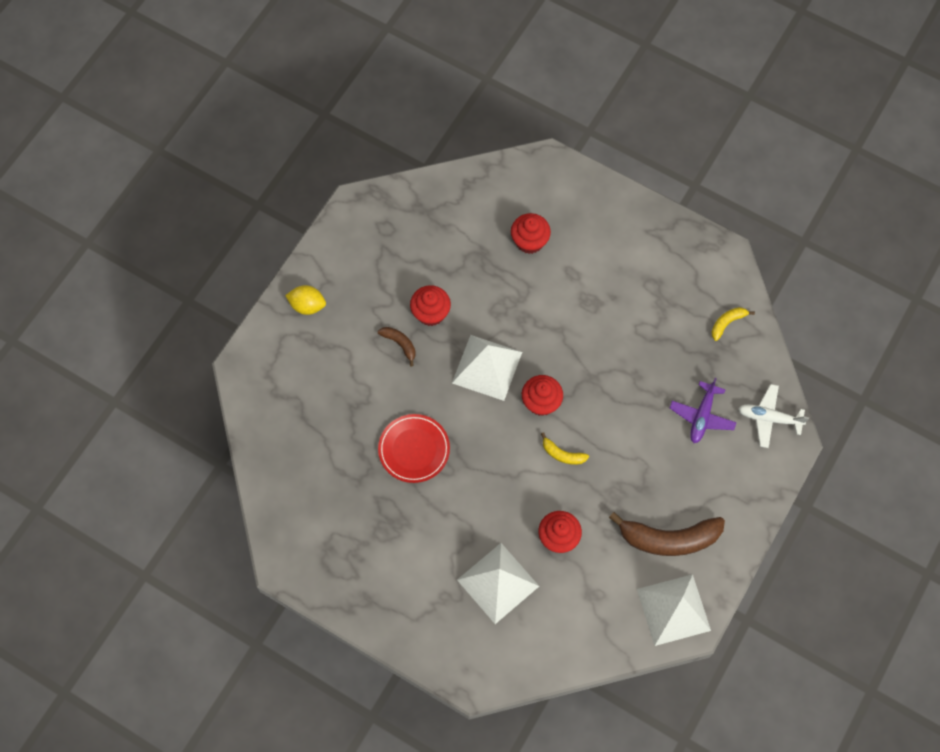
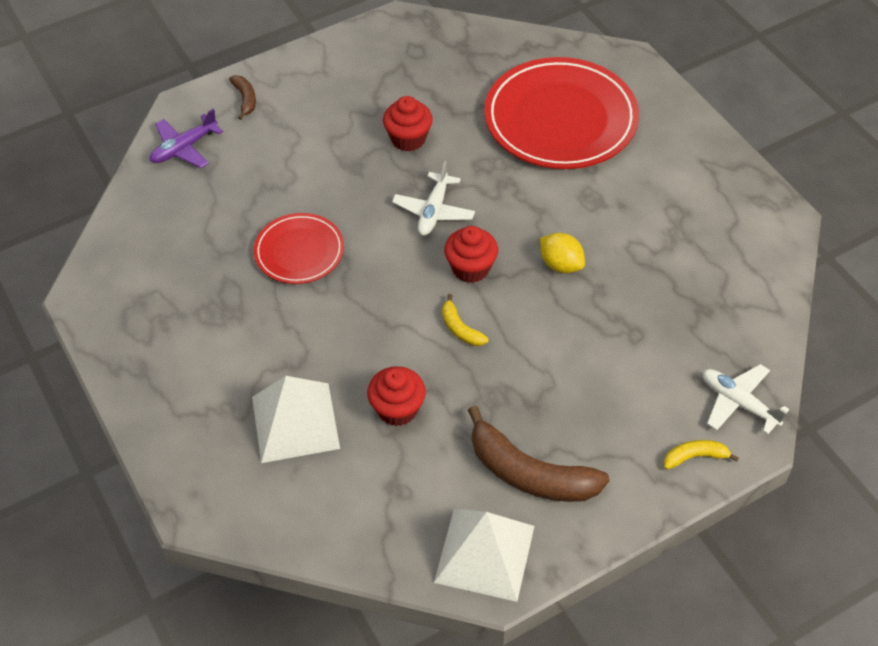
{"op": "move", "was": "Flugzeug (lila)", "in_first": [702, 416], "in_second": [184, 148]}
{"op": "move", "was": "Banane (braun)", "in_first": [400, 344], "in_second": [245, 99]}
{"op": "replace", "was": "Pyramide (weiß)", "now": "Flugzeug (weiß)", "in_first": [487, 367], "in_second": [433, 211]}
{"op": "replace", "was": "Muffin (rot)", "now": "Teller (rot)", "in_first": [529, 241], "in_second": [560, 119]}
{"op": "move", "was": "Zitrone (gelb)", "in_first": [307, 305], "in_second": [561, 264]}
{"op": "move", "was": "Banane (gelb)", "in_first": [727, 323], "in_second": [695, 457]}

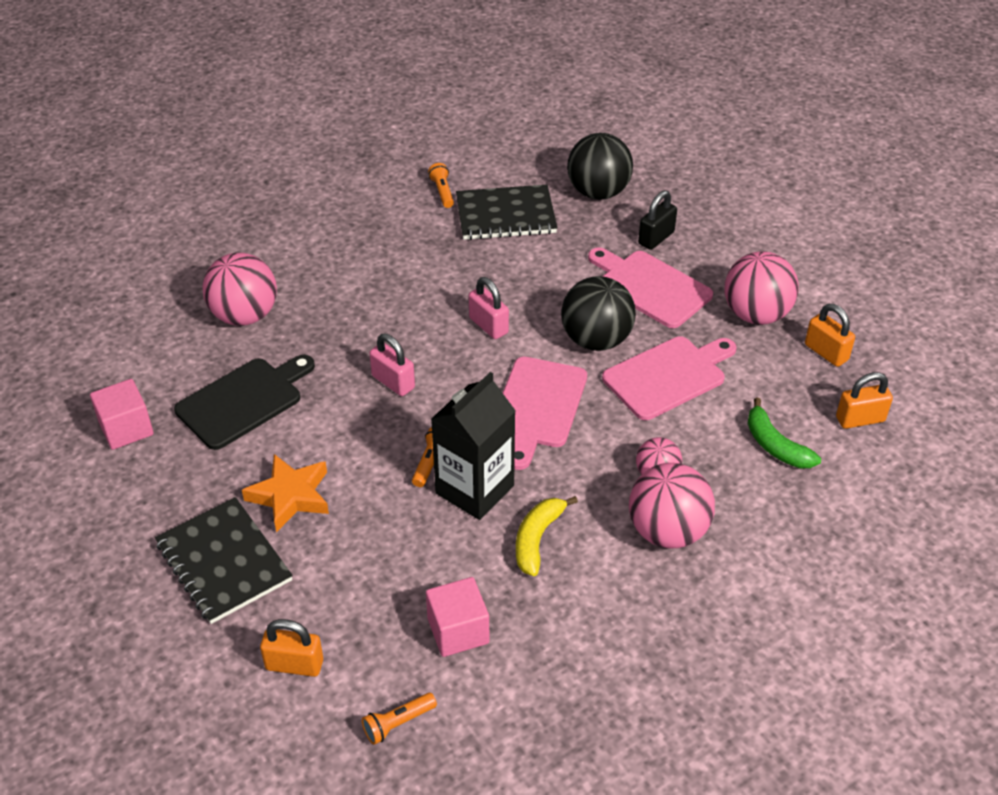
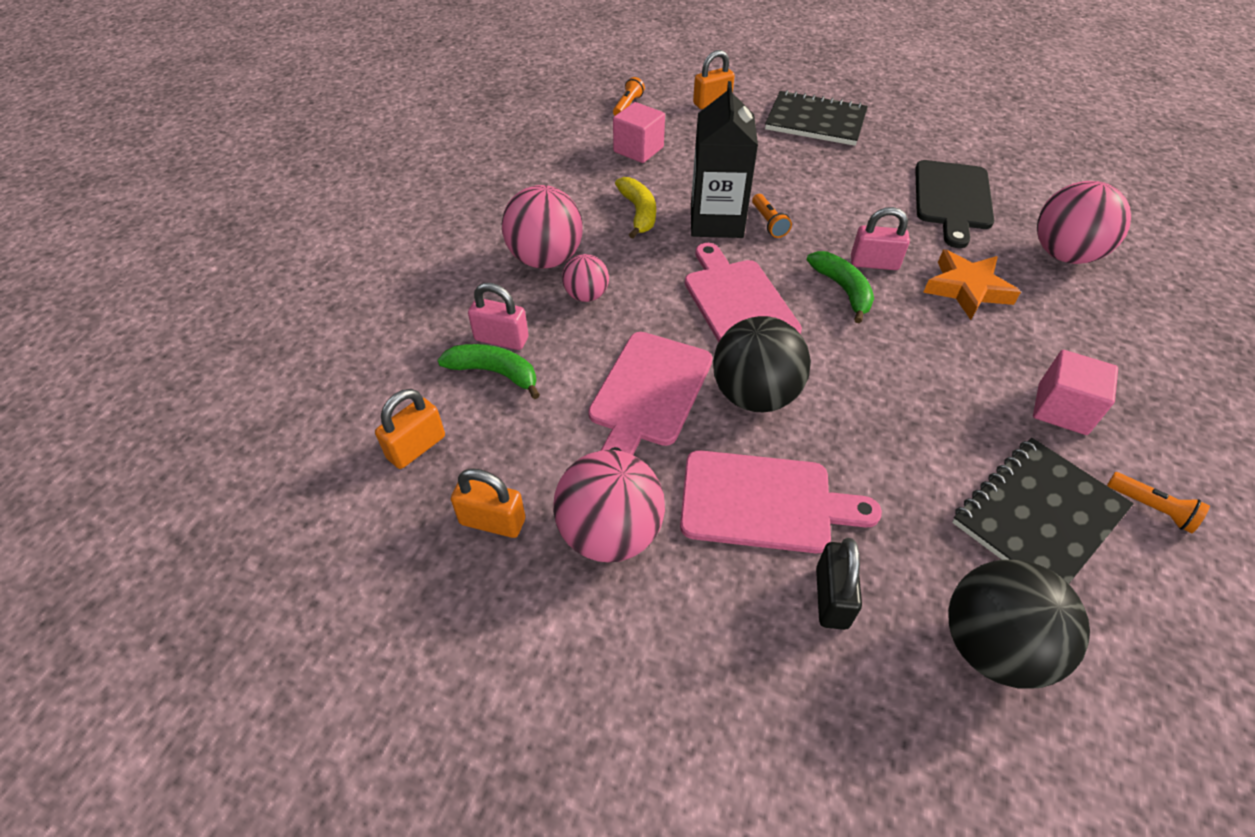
{"op": "move", "was": "Vorhängeschloss (rosa)", "in_first": [488, 325], "in_second": [501, 339]}
{"op": "insert", "now": "Banane (grün)", "in_second": [843, 290]}
{"op": "move", "was": "Stern (orange)", "in_first": [290, 496], "in_second": [967, 289]}
{"op": "move", "was": "Kubus (rosa)", "in_first": [126, 429], "in_second": [1062, 409]}

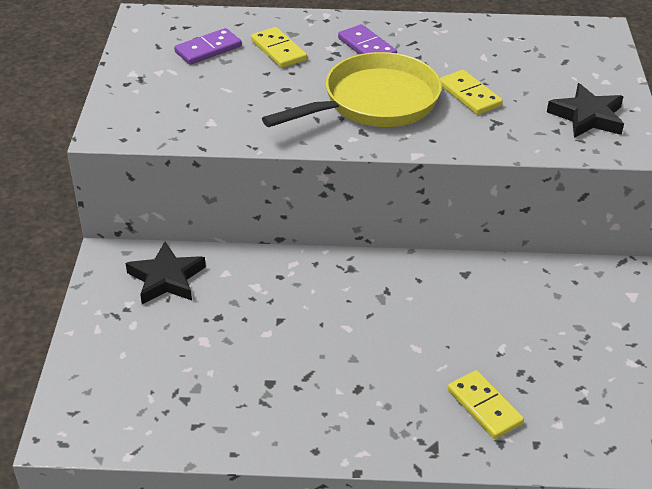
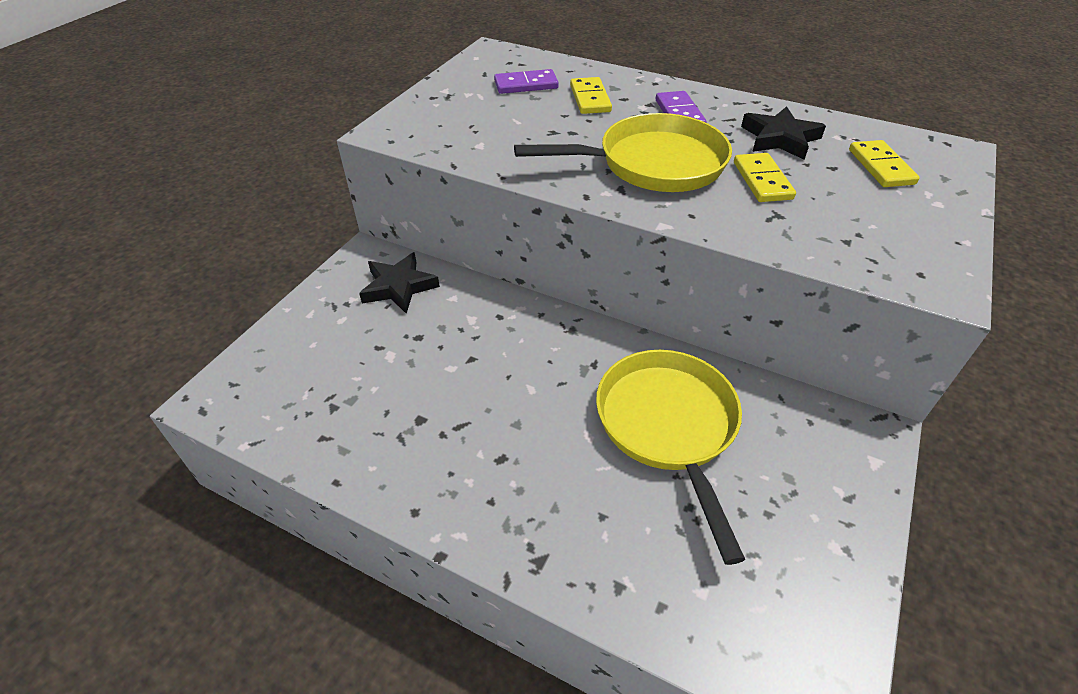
{"op": "insert", "now": "Pfanne (gelb)", "in_second": [668, 426]}
{"op": "move", "was": "Stern (schwarz)", "in_first": [587, 117], "in_second": [780, 138]}
{"op": "move", "was": "Dominostein (gelb)", "in_first": [484, 407], "in_second": [881, 167]}

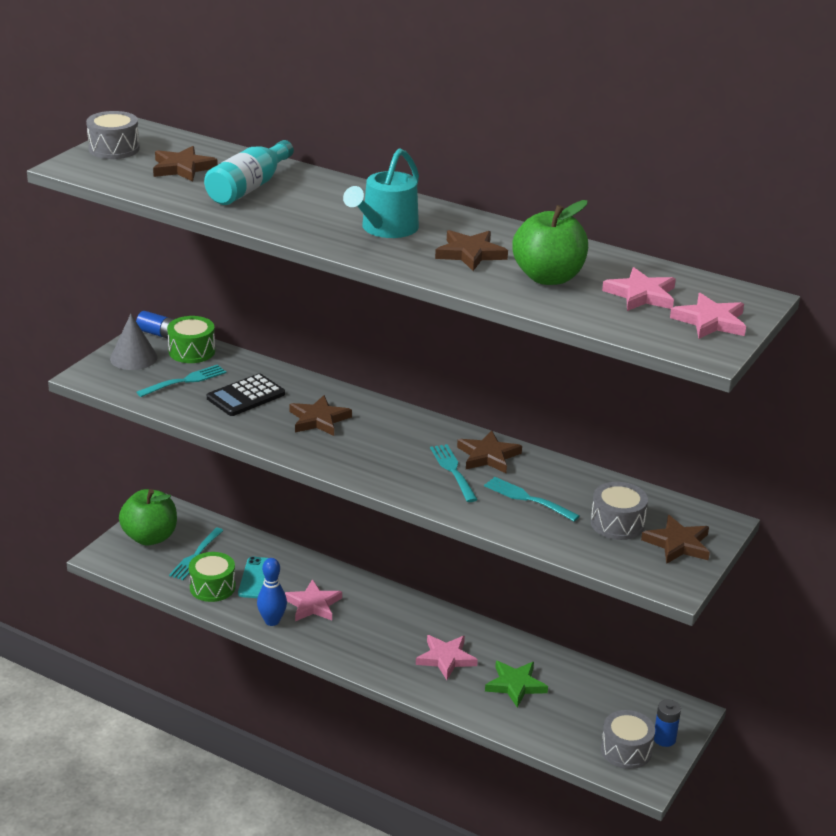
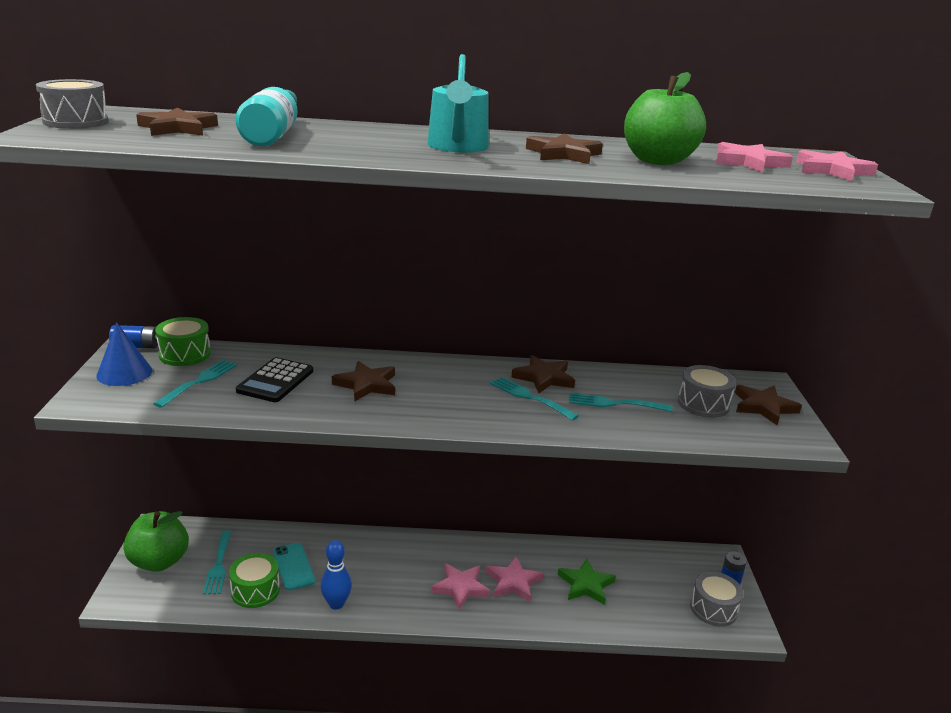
{"op": "recolor", "was": "Kegel (grau)", "now": "Kegel (blau)", "in_first": [133, 358], "in_second": [124, 373]}
{"op": "move", "was": "Stern (rosa)", "in_first": [313, 605], "in_second": [460, 587]}

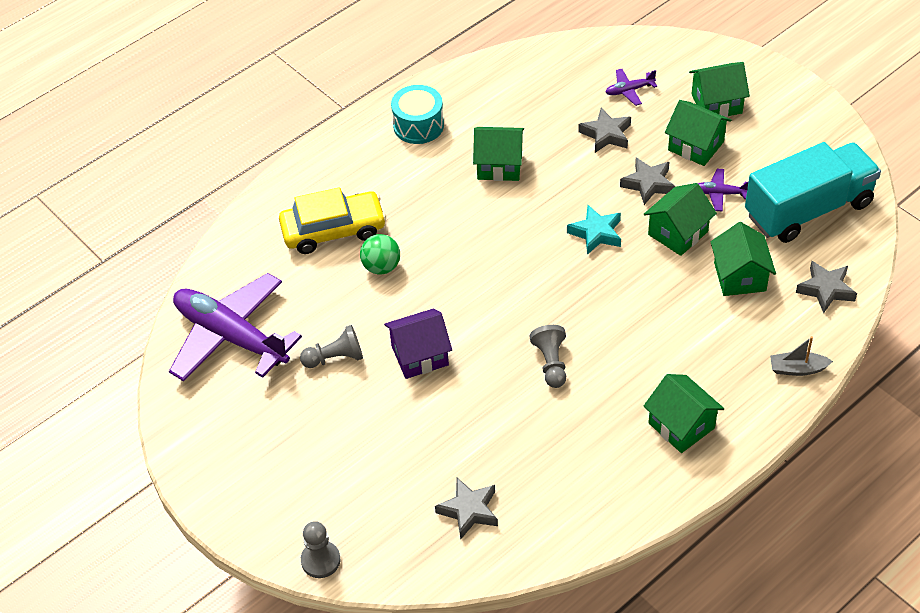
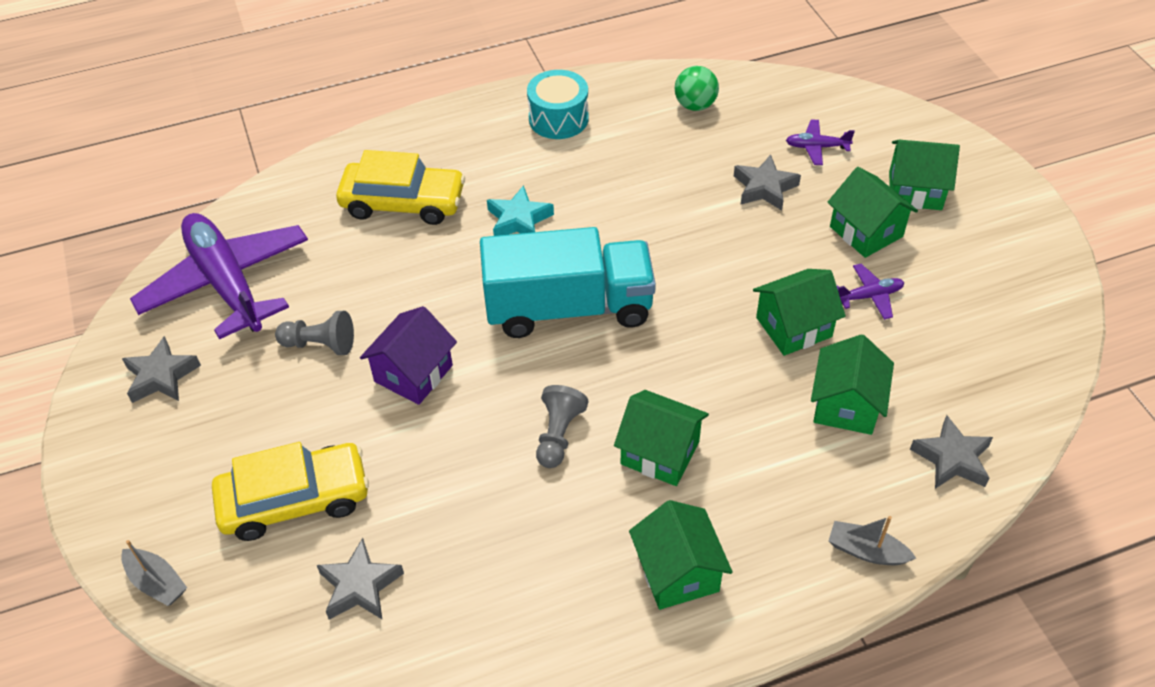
{"op": "replace", "was": "Bauer (grau)", "now": "Boot (grau)", "in_first": [320, 560], "in_second": [157, 582]}
{"op": "move", "was": "Stern (grau)", "in_first": [648, 184], "in_second": [161, 376]}
{"op": "insert", "now": "Auto (gelb)", "in_second": [295, 500]}
{"op": "rotate", "was": "Haus (lila)", "in_first": [420, 355], "in_second": [413, 373], "clockwise": -60}
{"op": "move", "was": "Lastwagen (türkis)", "in_first": [808, 209], "in_second": [568, 308]}
{"op": "move", "was": "Stern (türkis)", "in_first": [596, 233], "in_second": [519, 220]}
{"op": "move", "was": "Haus (grün)", "in_first": [499, 165], "in_second": [660, 453]}
{"op": "move", "was": "Ball (grün)", "in_first": [381, 267], "in_second": [695, 105]}
{"op": "rotate", "was": "Flugzeug (lila)", "in_first": [720, 194], "in_second": [869, 296], "clockwise": 135}

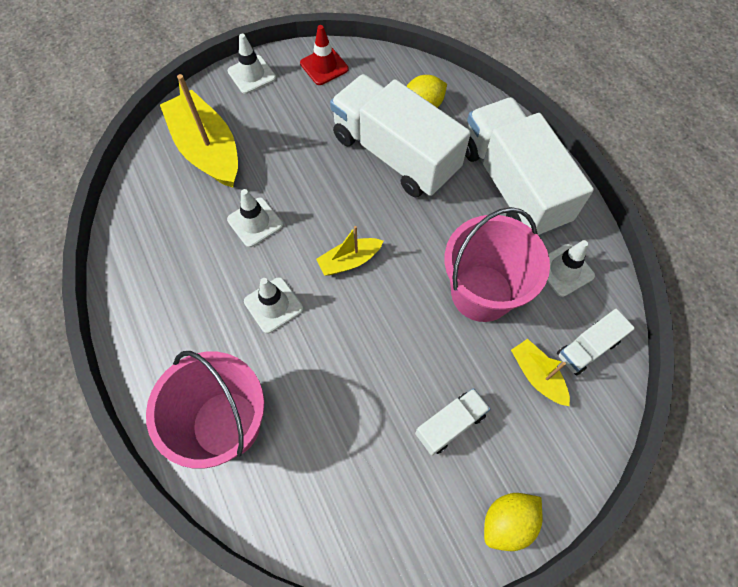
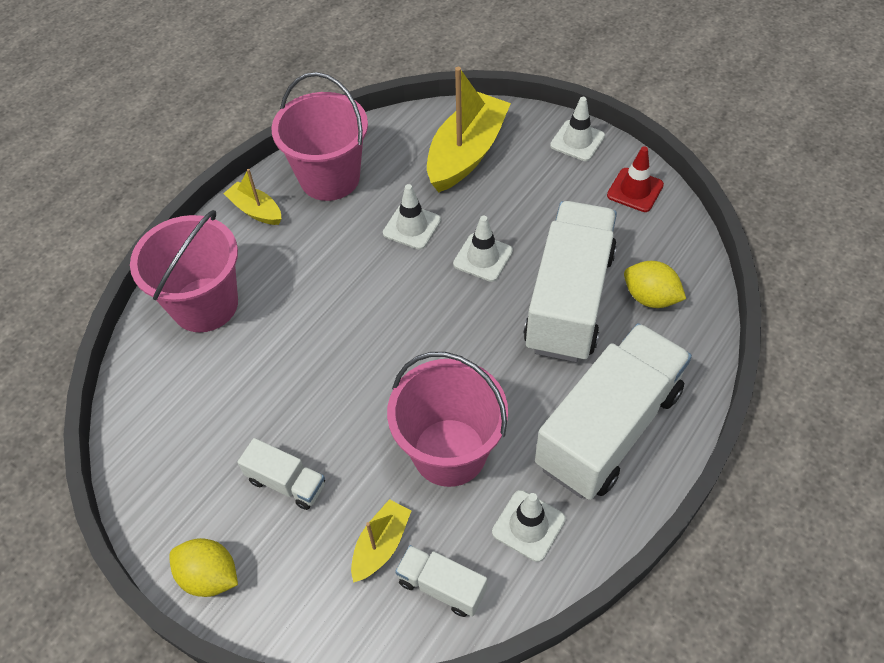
{"op": "move", "was": "Boot (gelb)", "in_first": [349, 261], "in_second": [256, 210]}
{"op": "insert", "now": "Eimer (rosa)", "in_second": [330, 178]}
{"op": "move", "was": "Leitkegel (weiß)", "in_first": [273, 305], "in_second": [483, 257]}

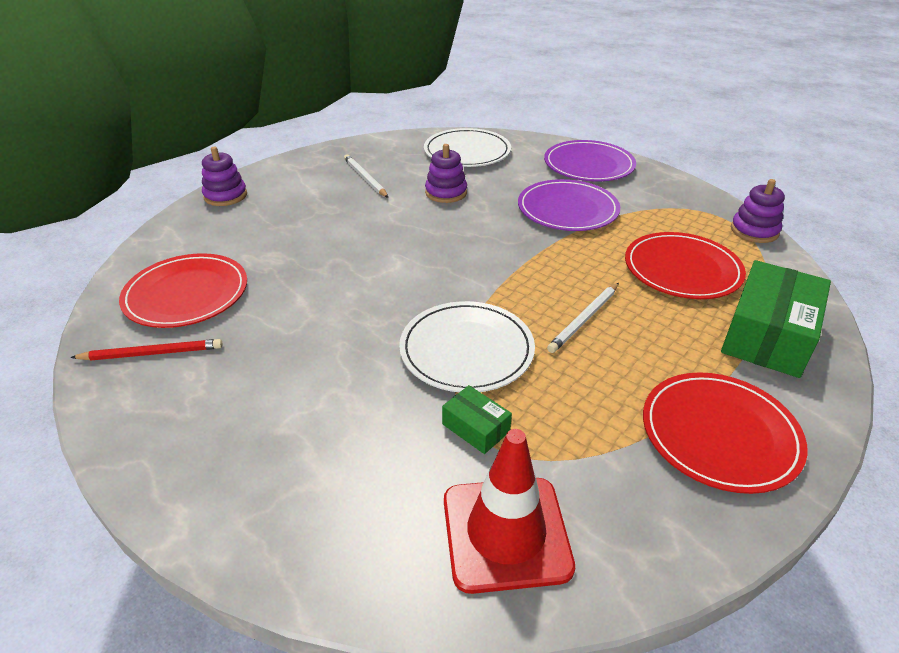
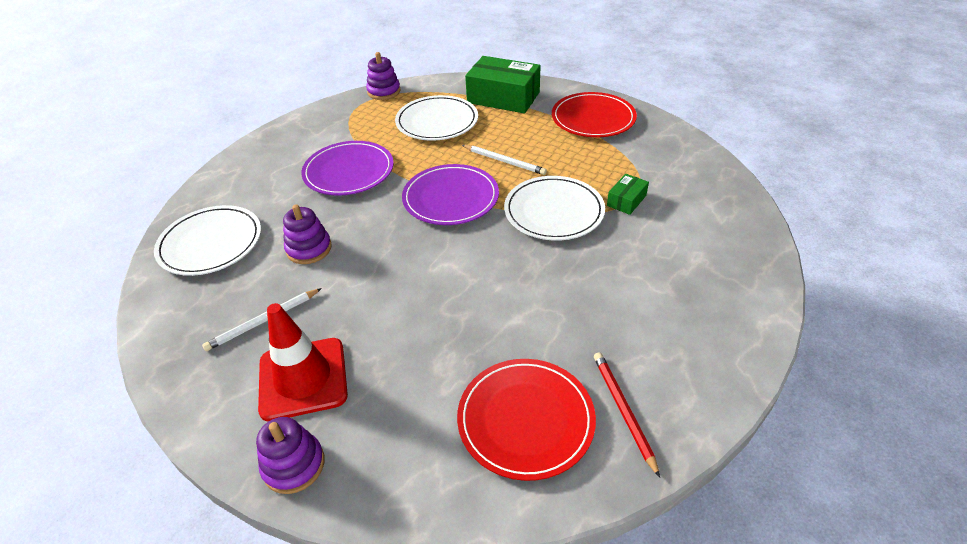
{"op": "move", "was": "Leitkegel (rot)", "in_first": [506, 533], "in_second": [303, 378]}
{"op": "recolor", "was": "Teller (rot)", "now": "Teller (weiß)", "in_first": [682, 269], "in_second": [437, 121]}
{"op": "move", "was": "Teller (lila)", "in_first": [589, 165], "in_second": [450, 198]}

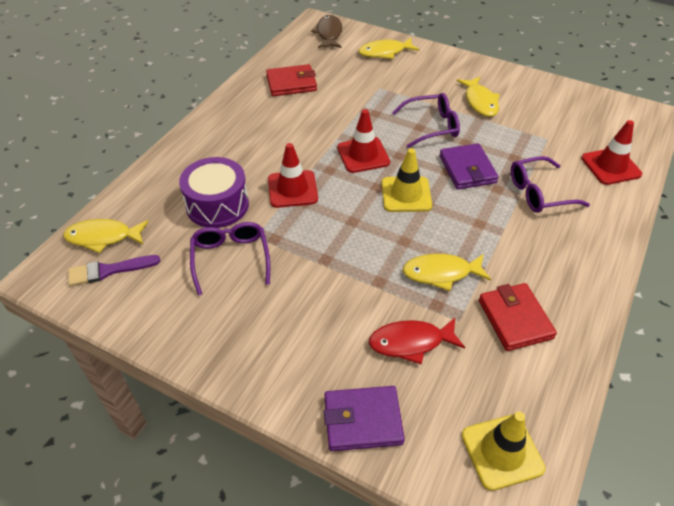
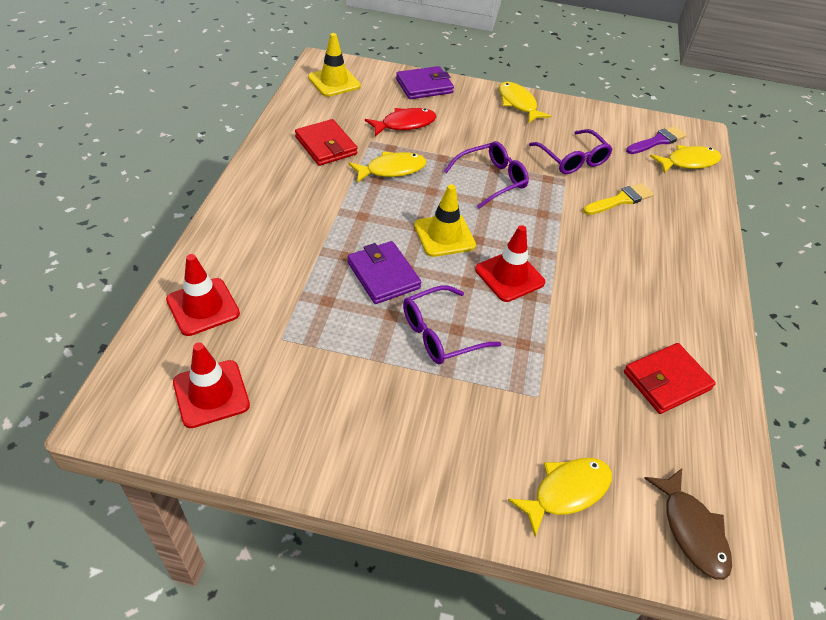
{"op": "move", "was": "Leitkegel (rot)", "in_first": [292, 189], "in_second": [211, 394]}
{"op": "move", "was": "Brille (lila)", "in_first": [539, 193], "in_second": [491, 180]}
{"op": "move", "was": "Fisch (gelb)", "in_first": [480, 102], "in_second": [518, 104]}
{"op": "replace", "was": "Trommel (lila)", "now": "Pinsel (gelb)", "in_first": [217, 205], "in_second": [620, 200]}

